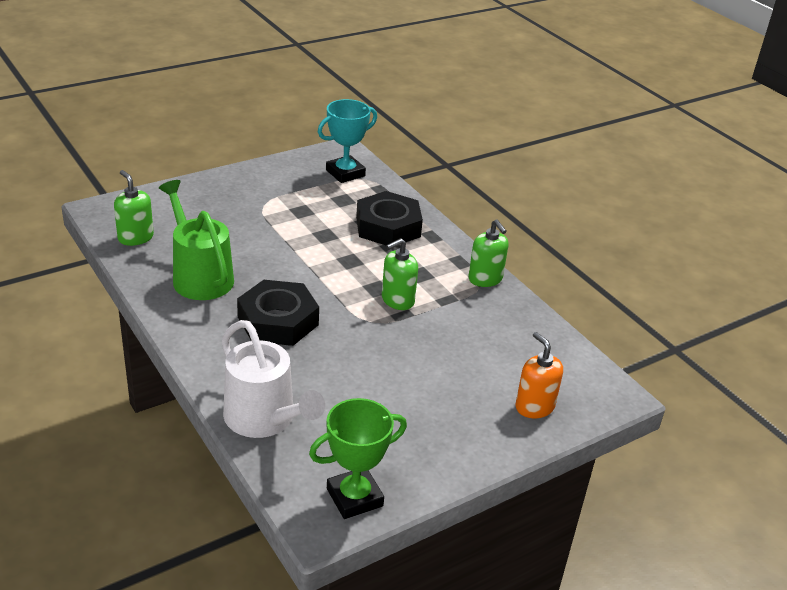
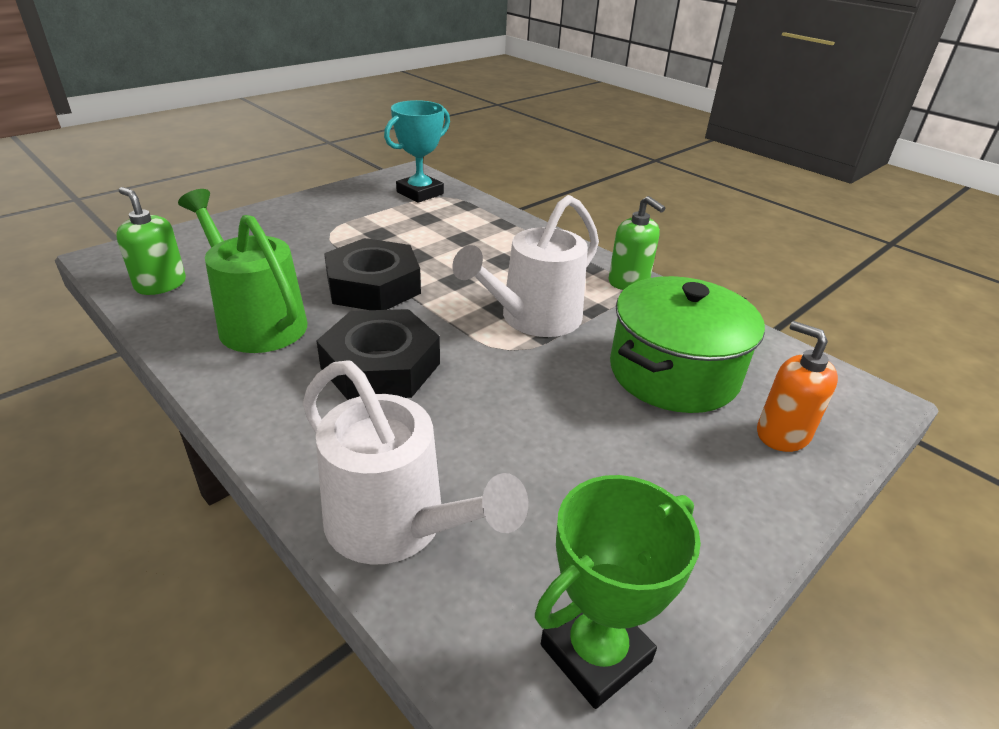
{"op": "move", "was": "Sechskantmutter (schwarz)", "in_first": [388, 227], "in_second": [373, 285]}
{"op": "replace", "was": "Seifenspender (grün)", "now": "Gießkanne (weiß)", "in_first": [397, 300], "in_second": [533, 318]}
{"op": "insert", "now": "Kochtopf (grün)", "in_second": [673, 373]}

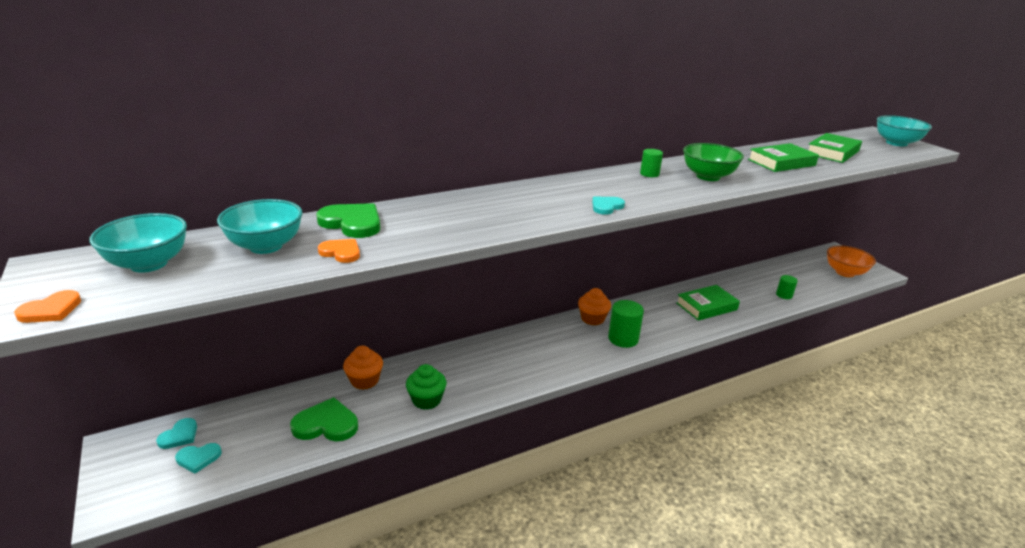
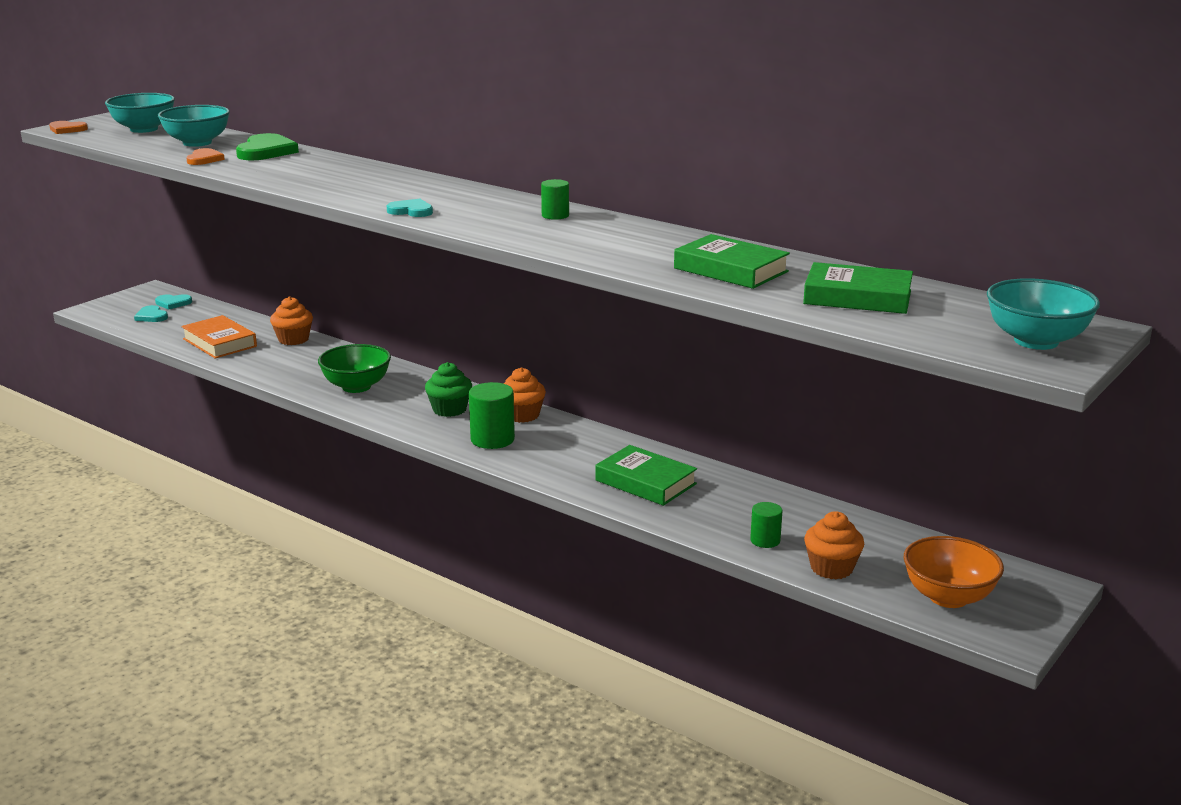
{"op": "replace", "was": "Herz (grün)", "now": "Buch (orange)", "in_first": [326, 424], "in_second": [220, 343]}
{"op": "move", "was": "Schüssel (grün)", "in_first": [708, 177], "in_second": [356, 387]}
{"op": "move", "was": "Muffin (grün)", "in_first": [426, 400], "in_second": [449, 409]}
{"op": "insert", "now": "Muffin (orange)", "in_second": [831, 568]}

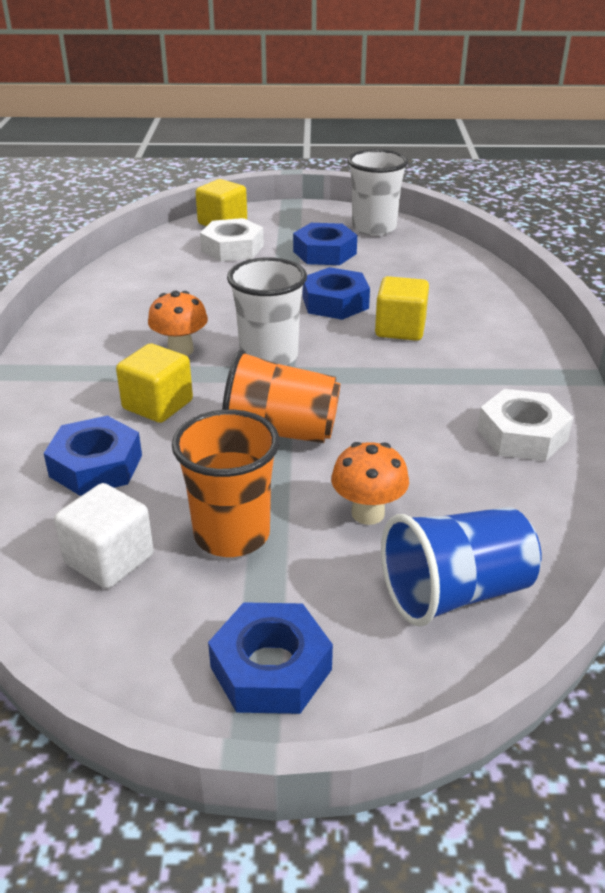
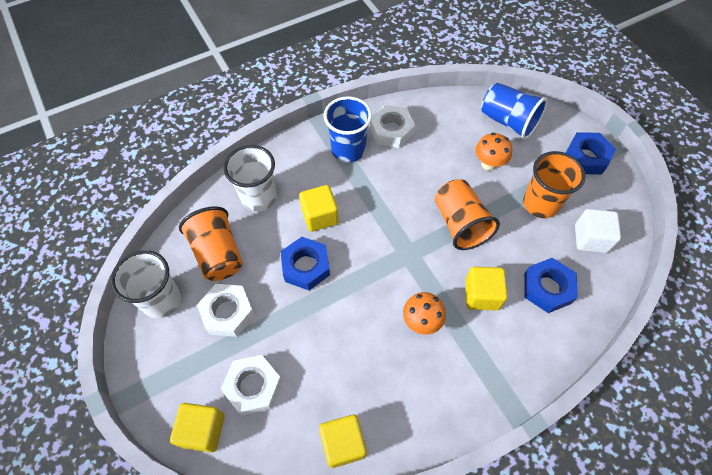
{"op": "insert", "now": "Becher (orange)", "in_second": [218, 254]}
{"op": "recolor", "was": "Sechskantmutter (blau)", "now": "Sechskantmutter (weiß)", "in_first": [324, 252], "in_second": [228, 313]}
{"op": "move", "was": "Becher (weiß)", "in_first": [269, 357], "in_second": [259, 197]}
{"op": "insert", "now": "Kubus (gelb)", "in_second": [343, 444]}
{"op": "insert", "now": "Becher (blau)", "in_second": [348, 150]}

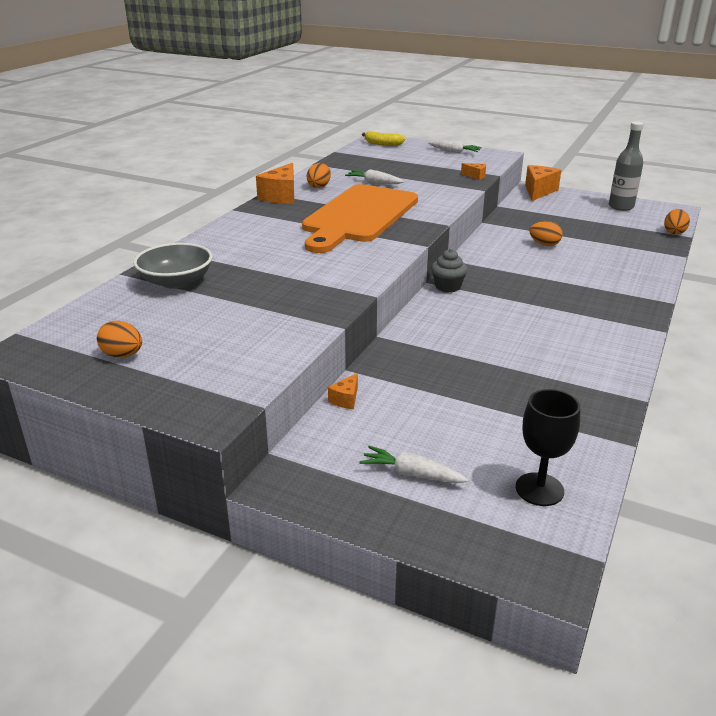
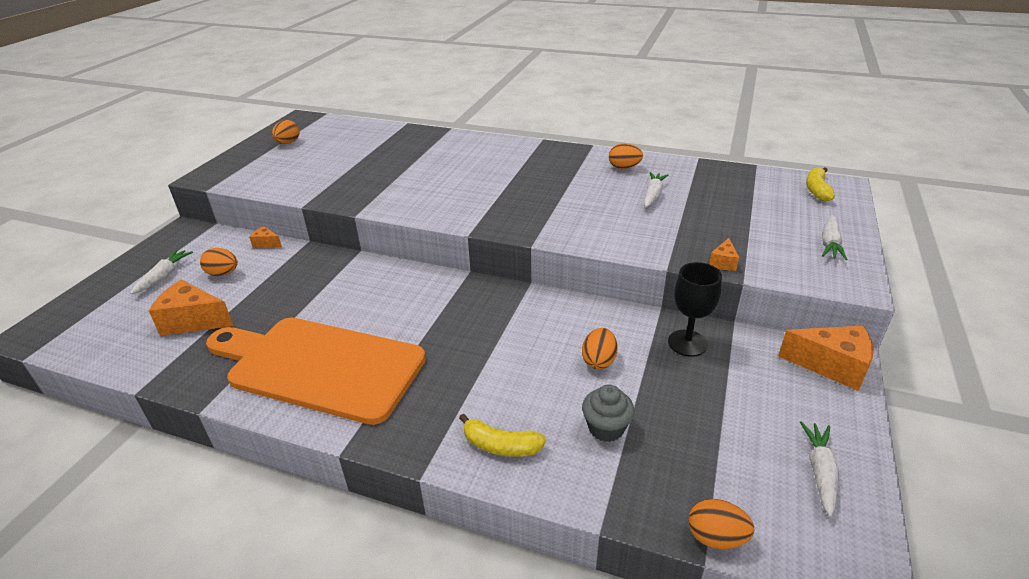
{"op": "move", "was": "Käse (orange)", "in_first": [281, 196], "in_second": [193, 321]}
{"op": "insert", "now": "Ei (orange)", "in_second": [223, 273]}
{"op": "move", "was": "Schneidebrett (orange)", "in_first": [358, 216], "in_second": [320, 366]}
{"op": "insert", "now": "Banane (gelb)", "in_second": [500, 445]}
{"op": "move", "was": "Muffin (grau)", "in_first": [448, 287], "in_second": [606, 428]}
{"op": "move", "was": "Kelch (schwarz)", "in_first": [539, 489], "in_second": [687, 343]}
{"op": "replace", "was": "Flasche (grau)", "now": "Karotte (weiß)", "in_first": [621, 207], "in_second": [820, 471]}
{"op": "delete", "was": "Schüssel (grau)", "in_first": [176, 281]}

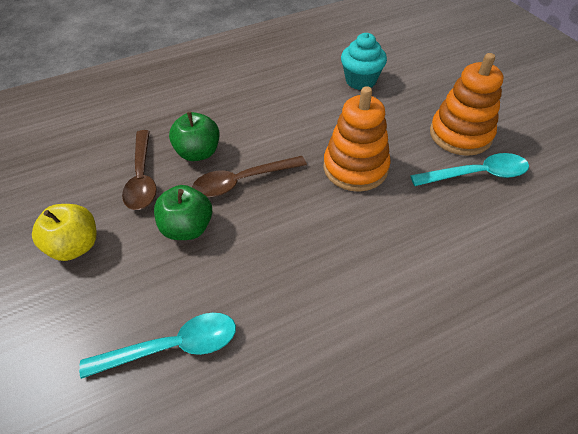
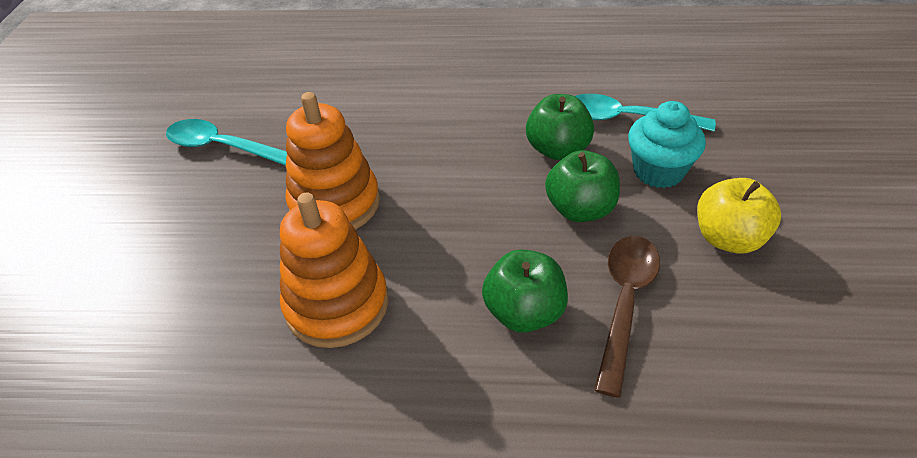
{"op": "move", "was": "Stapelspielzeug (orange)", "in_first": [460, 134], "in_second": [337, 304]}
{"op": "insert", "now": "Apfel (grün)", "in_second": [557, 149]}
{"op": "move", "was": "Muffin (türkis)", "in_first": [360, 81], "in_second": [658, 171]}
{"op": "delete", "was": "Löffel (braun)", "in_first": [242, 181]}

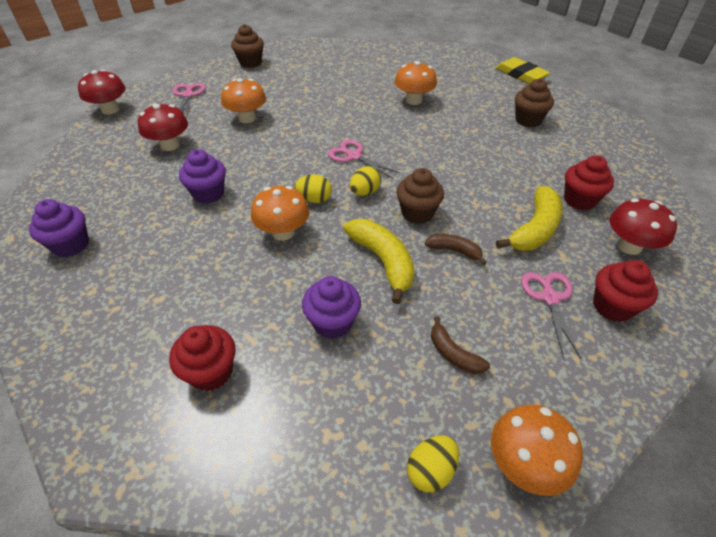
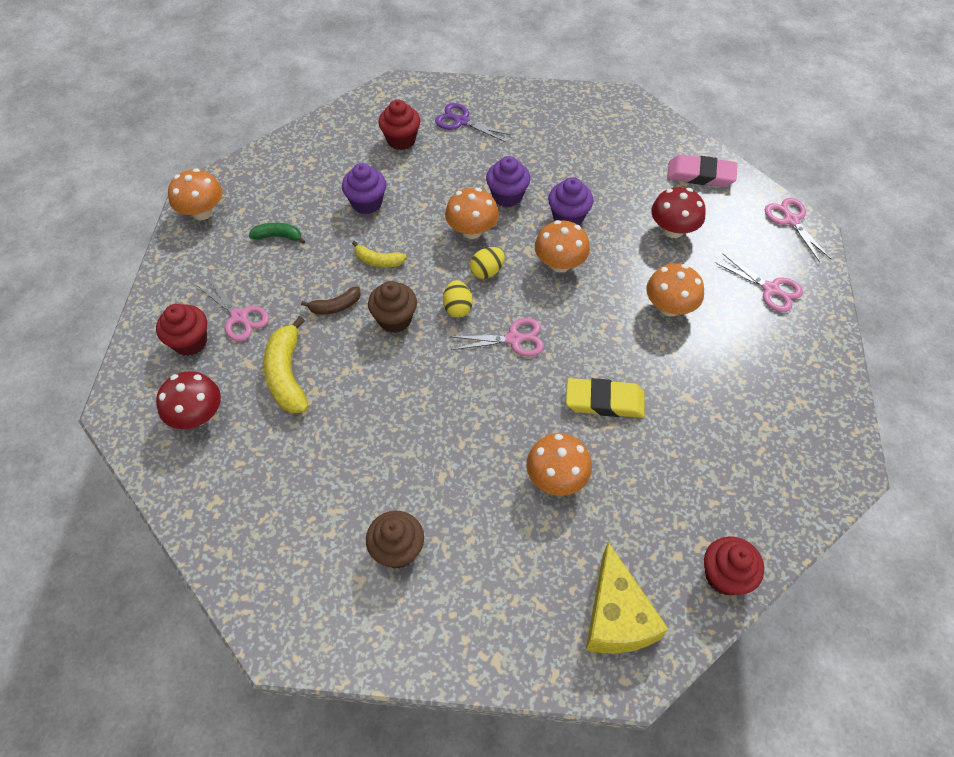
{"op": "recolor", "was": "Banane (braun)", "now": "Banane (grün)", "in_first": [453, 354], "in_second": [278, 236]}
{"op": "resize", "was": "Banane (gelb)", "in_first": [383, 261], "in_second": [378, 261], "ratio": 0.57}
{"op": "insert", "now": "Schere (lila)", "in_second": [461, 121]}
{"op": "move", "was": "Muffin (lila)", "in_first": [71, 245], "in_second": [507, 196]}
{"op": "insert", "now": "Pilz (orange)", "in_second": [559, 264]}
{"op": "move", "was": "Radiergummi (gelb)", "in_first": [521, 74], "in_second": [604, 401]}
{"op": "insert", "now": "Käse (gelb)", "in_second": [616, 617]}
{"op": "insert", "now": "Radiergummi (rosa)", "in_second": [700, 174]}
{"op": "move", "was": "Muffin (rot)", "in_first": [579, 200], "in_second": [724, 576]}
{"op": "replace", "was": "Pilz (rot)", "now": "Schere (rosa)", "in_first": [110, 109], "in_second": [791, 220]}
{"op": "delete", "was": "Muffin (braun)", "in_first": [250, 63]}
{"op": "delete", "was": "Ei (gelb)", "in_first": [430, 470]}

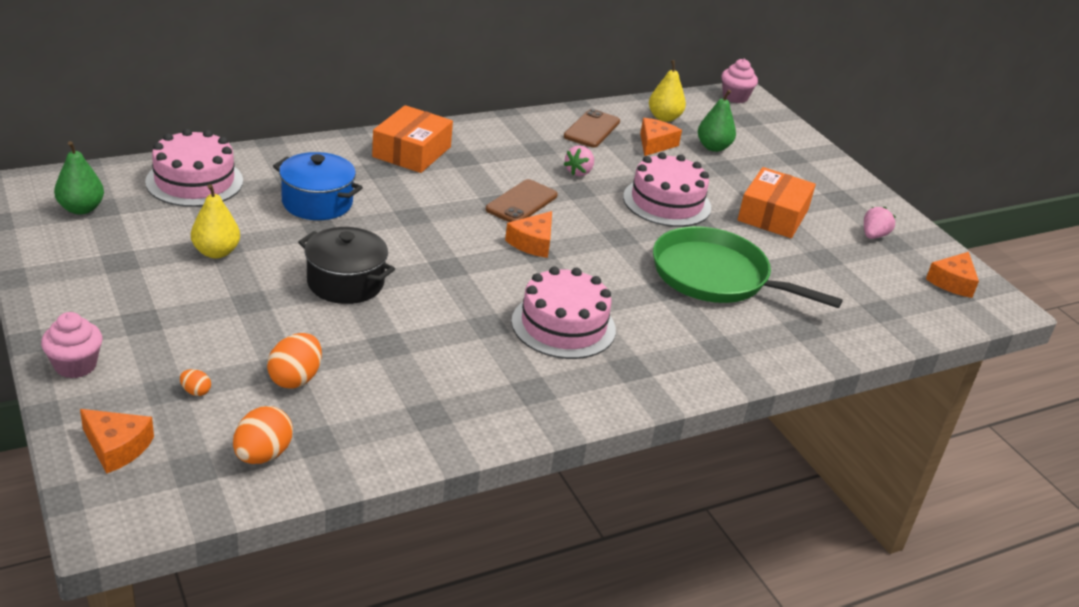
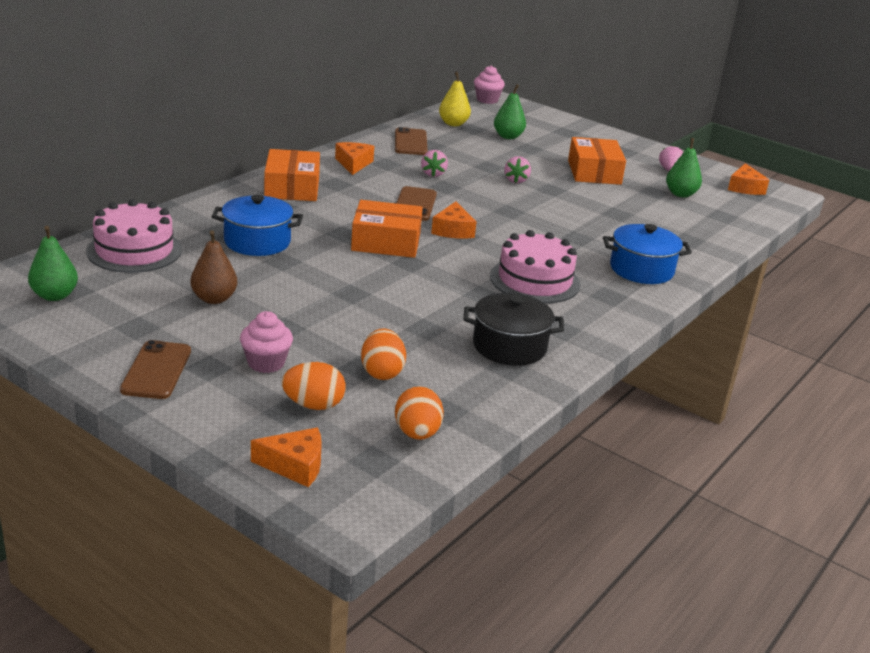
{"op": "insert", "now": "Handy (braun)", "in_second": [156, 370]}
{"op": "recolor", "was": "Birne (gelb)", "now": "Birne (braun)", "in_first": [216, 252], "in_second": [214, 299]}
{"op": "move", "was": "Muffin (rosa)", "in_first": [75, 365], "in_second": [266, 363]}
{"op": "resize", "was": "Ei (orange)", "in_first": [196, 391], "in_second": [313, 405], "ratio": 2.0}
{"op": "move", "was": "Käse (orange)", "in_first": [655, 144], "in_second": [353, 164]}
{"op": "insert", "now": "Schachtel (orange)", "in_second": [386, 242]}
{"op": "move", "was": "Kochtopf (schwarz)", "in_first": [345, 283], "in_second": [509, 346]}
{"op": "replace", "was": "Kuchen (rosa)", "now": "Erdbeere (rosa)", "in_first": [667, 202], "in_second": [516, 180]}
{"op": "insert", "now": "Kochtopf (blau)", "in_second": [641, 270]}
{"op": "insert", "now": "Birne (grün)", "in_second": [680, 194]}
{"op": "delete", "was": "Pfanne (grün)", "in_first": [716, 276]}

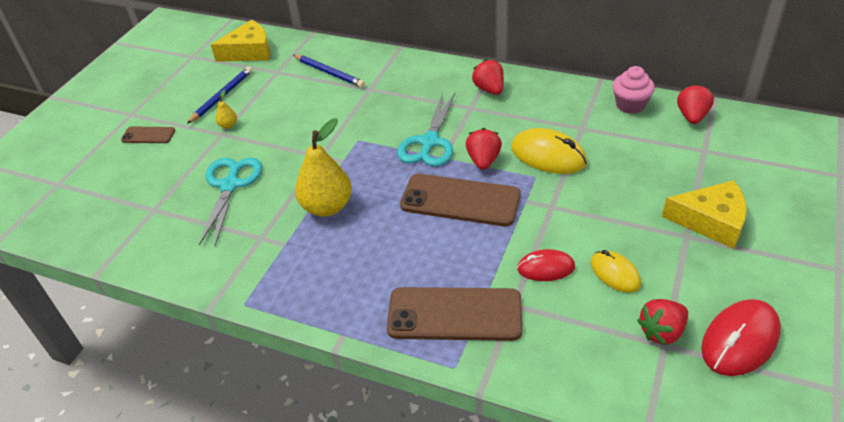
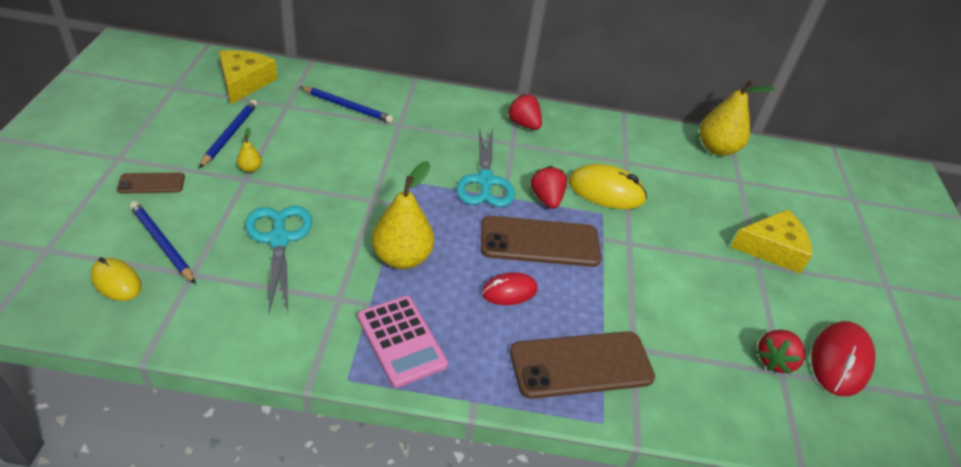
{"op": "move", "was": "Computermaus (gelb)", "in_first": [615, 273], "in_second": [116, 281]}
{"op": "insert", "now": "Bleistift (blau)", "in_second": [162, 243]}
{"op": "rotate", "was": "Käse (gelb)", "in_first": [249, 51], "in_second": [244, 82], "clockwise": -45}
{"op": "insert", "now": "Taschenrechner (rosa)", "in_second": [401, 341]}
{"op": "move", "was": "Computermaus (rot)", "in_first": [545, 268], "in_second": [509, 291]}
{"op": "replace", "was": "Erdbeere (rot)", "now": "Birne (gelb)", "in_first": [692, 116], "in_second": [717, 148]}
{"op": "delete", "was": "Muffin (rosa)", "in_first": [630, 105]}

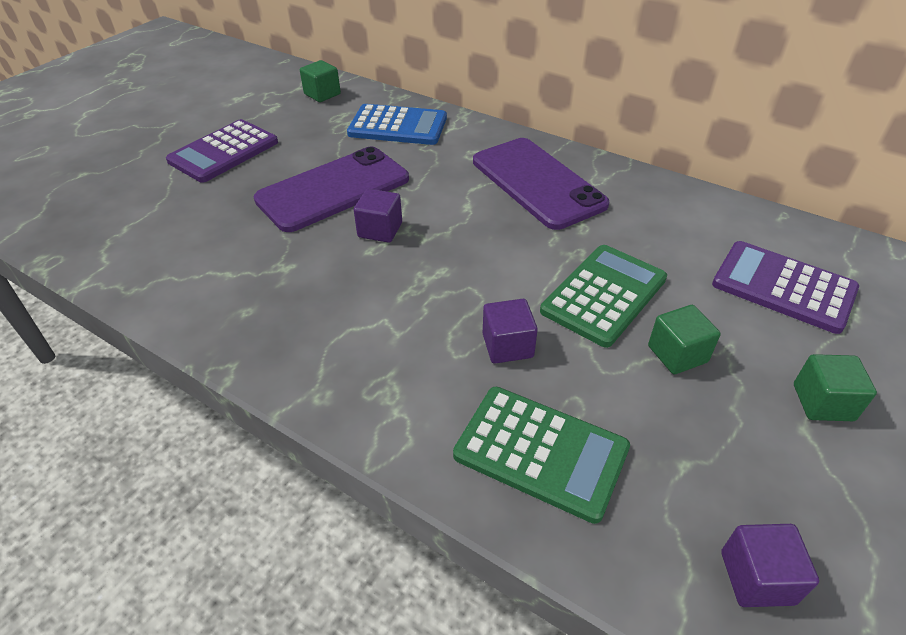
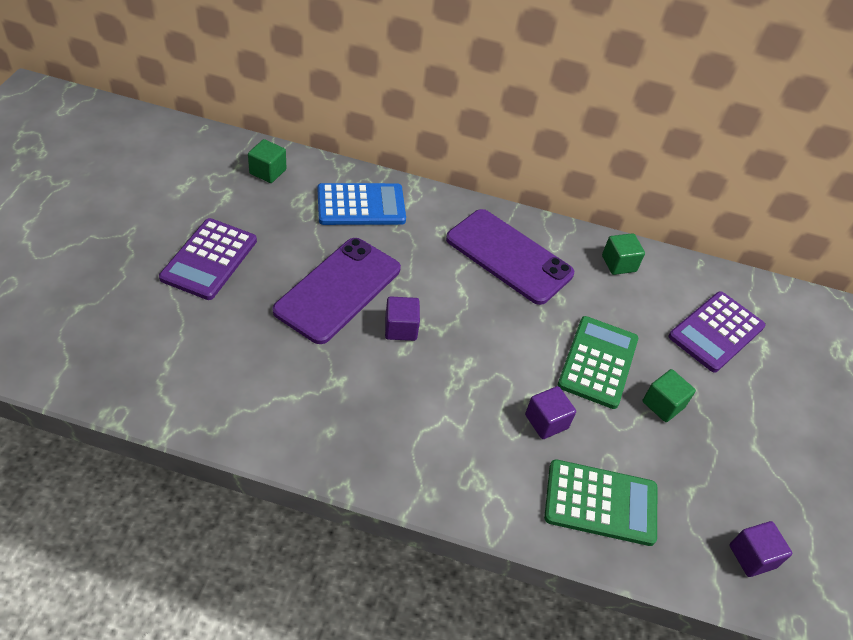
{"op": "move", "was": "Kubus (grün)", "in_first": [823, 402], "in_second": [619, 263]}
{"op": "rotate", "was": "Taschenrechner (lila)", "in_first": [783, 287], "in_second": [716, 332], "clockwise": -60}

